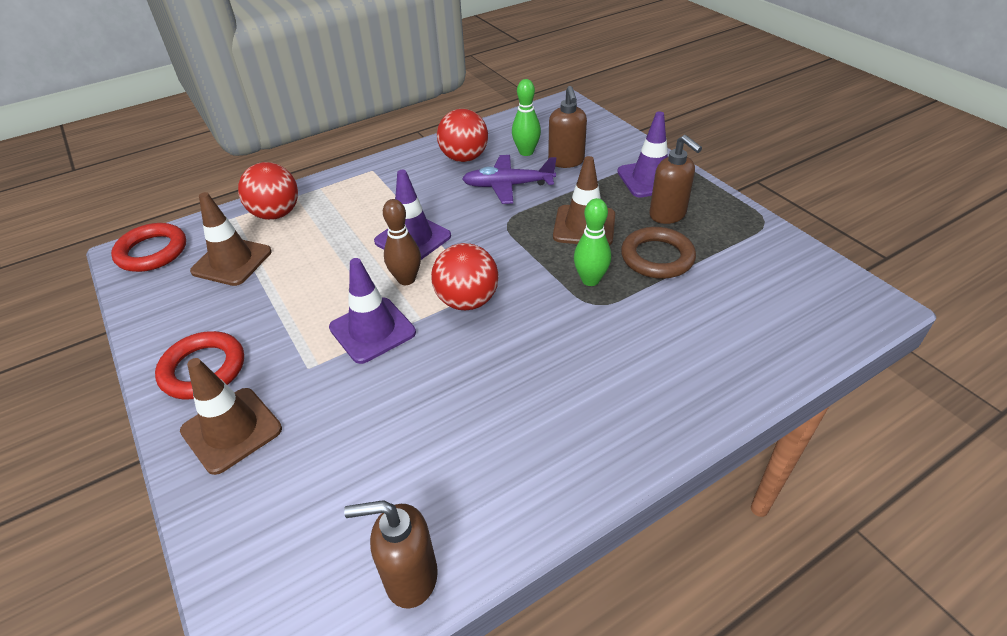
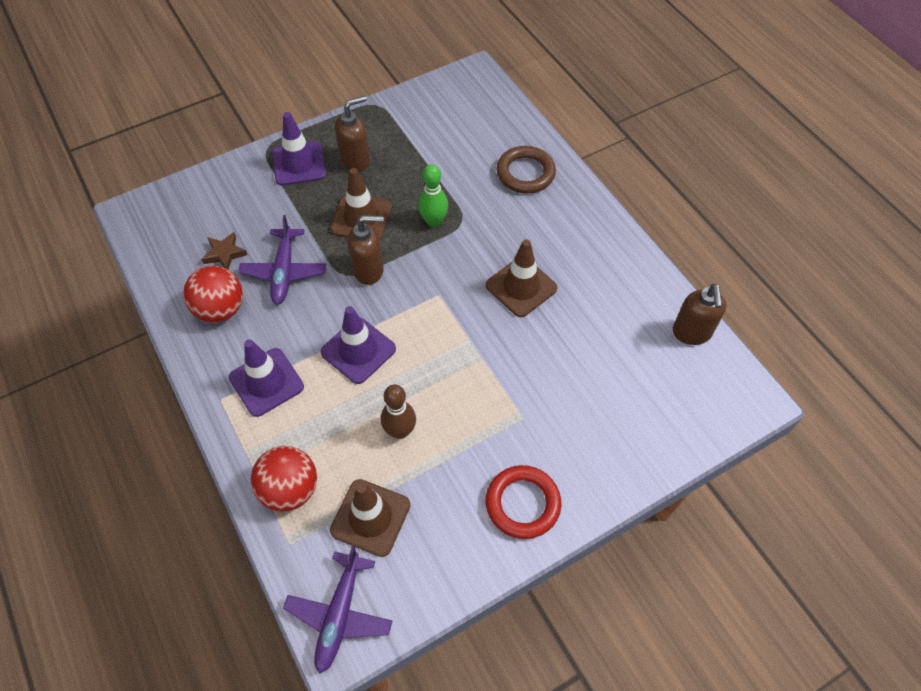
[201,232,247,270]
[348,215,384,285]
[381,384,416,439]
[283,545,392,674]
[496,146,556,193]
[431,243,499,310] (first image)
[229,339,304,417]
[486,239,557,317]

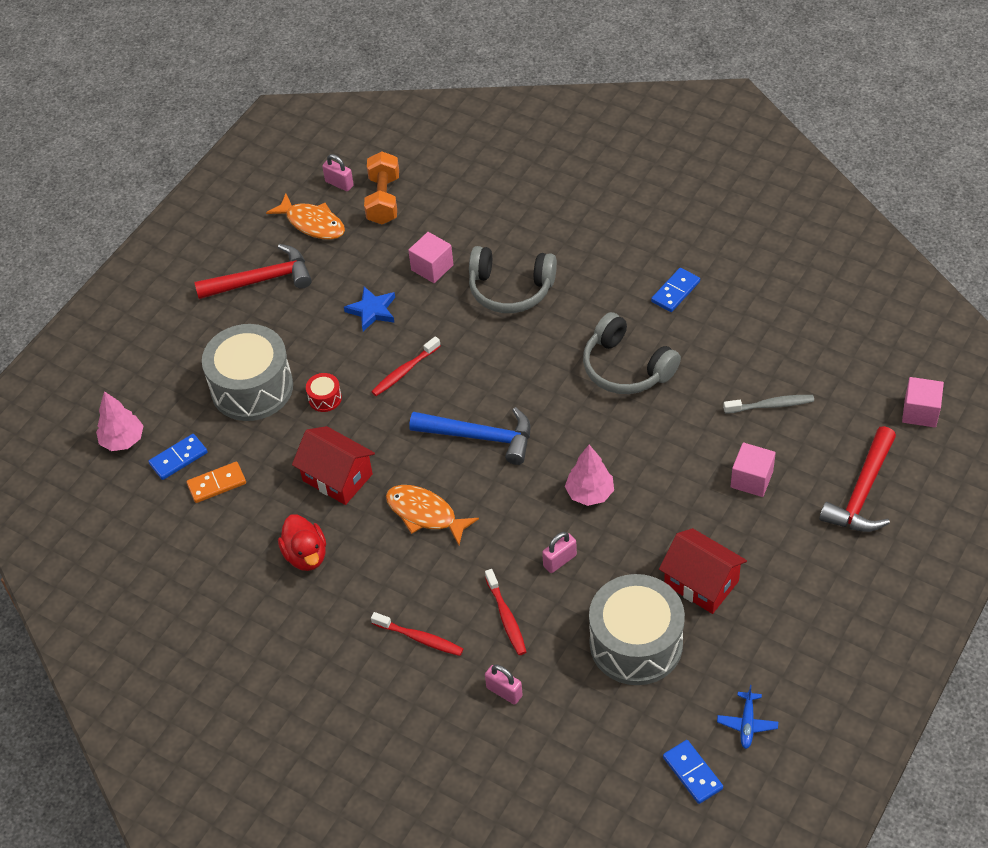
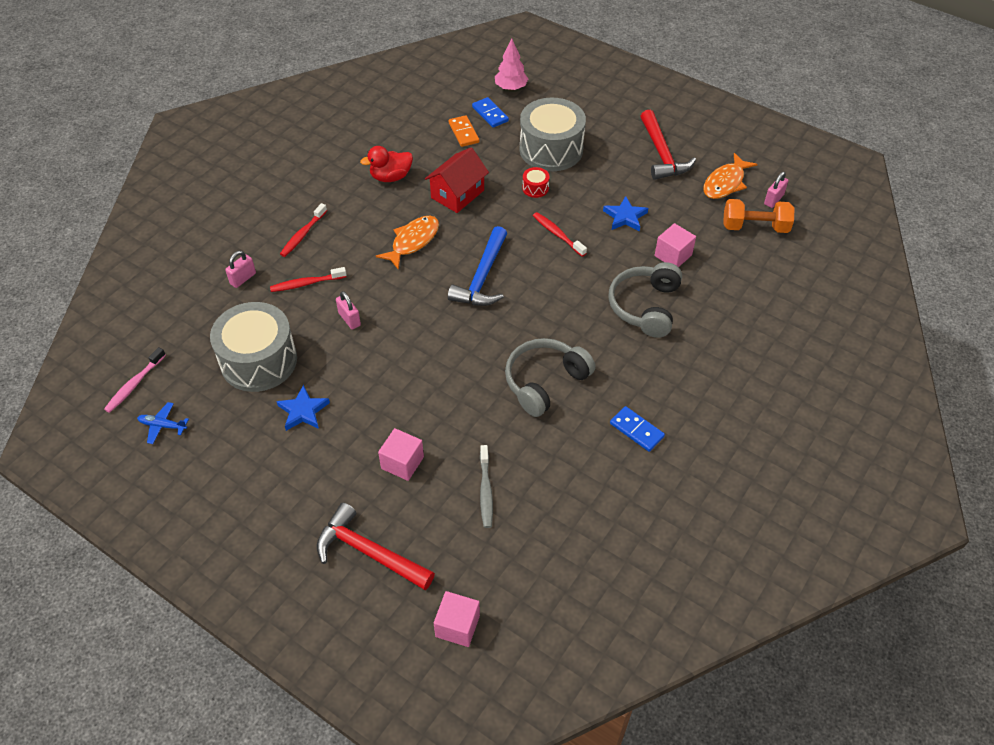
[565,445,614,506] (first image)
[276,385,330,431]
[104,347,166,413]

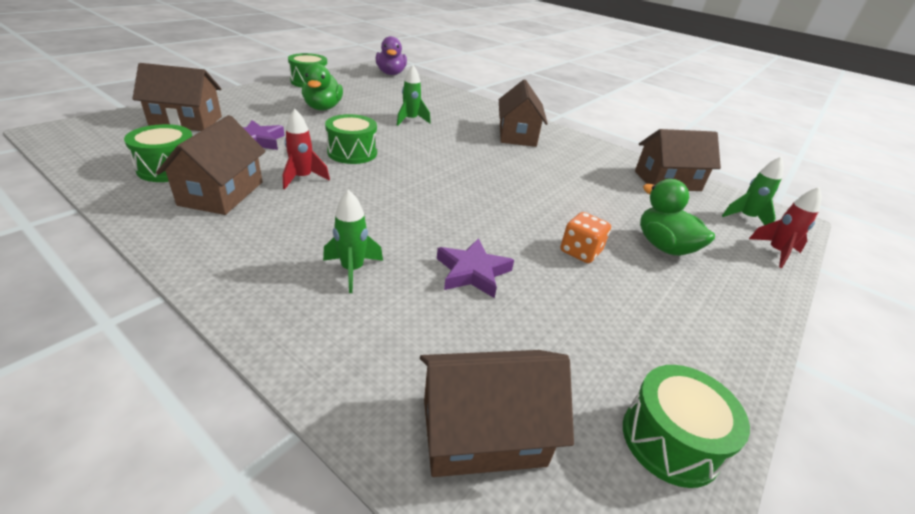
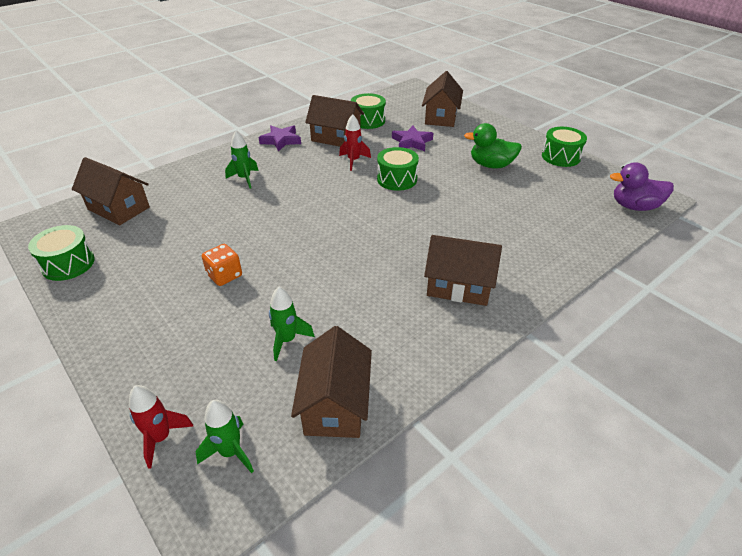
[269,287,315,361]
[640,179,715,256] (first image)
[259,125,301,152]
[72,157,150,225]

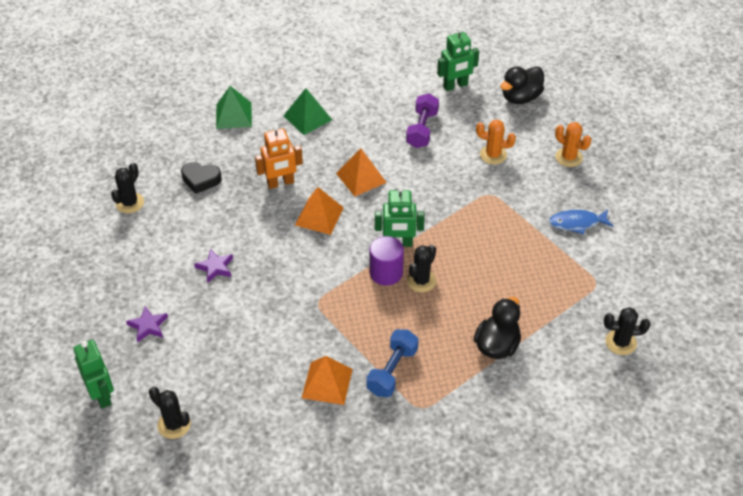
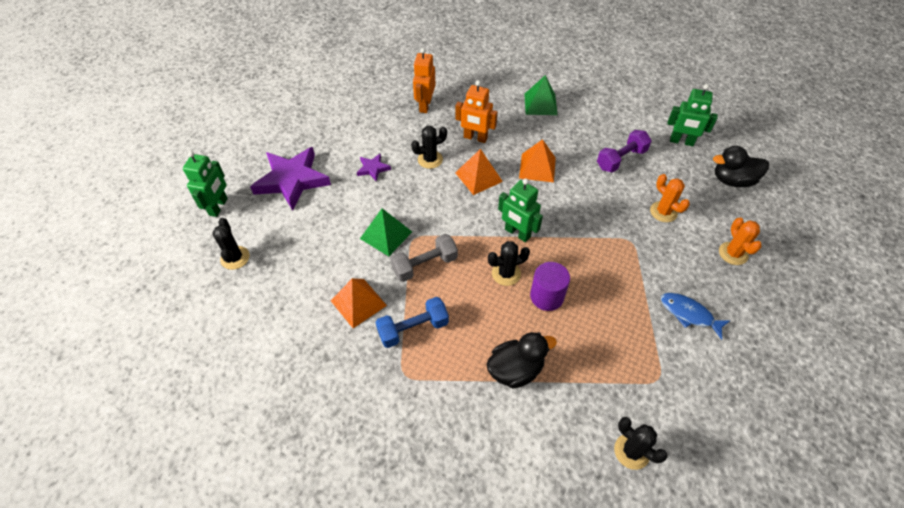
[360,208,412,256]
[411,126,447,169]
[413,48,435,113]
[530,262,570,311]
[250,147,331,211]
[391,234,458,282]

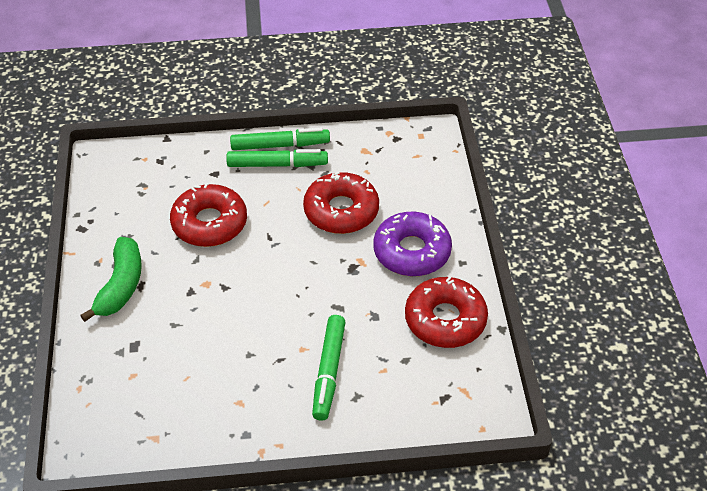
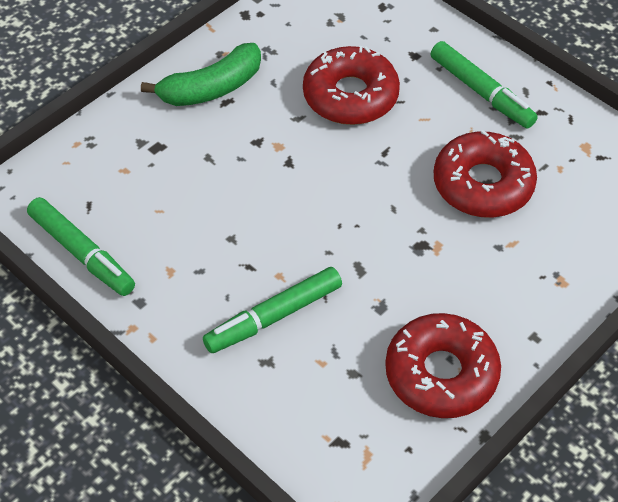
[27,197,135,296]
[373,212,452,276] (first image)

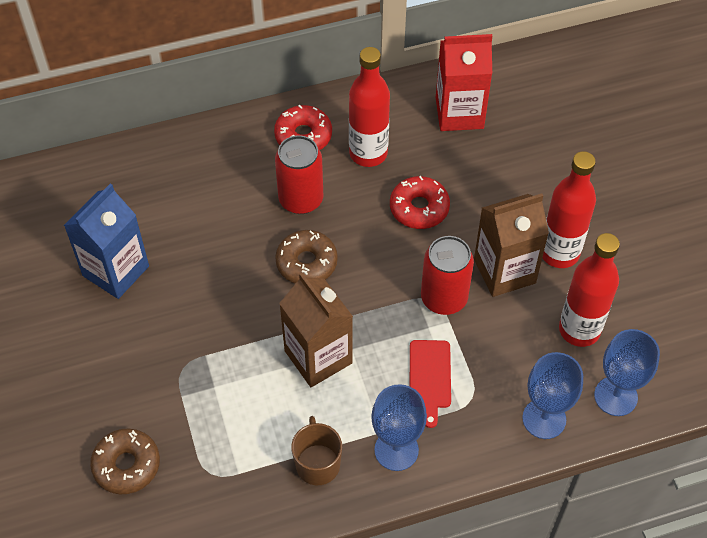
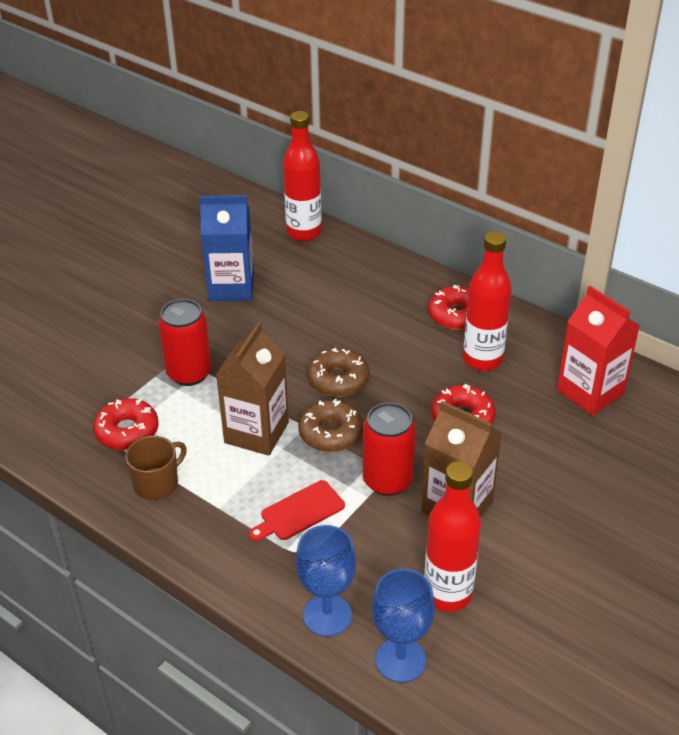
[158,299,212,386]
[283,111,322,241]
[371,384,427,471] (first image)
[299,399,363,452]
[93,398,159,450]

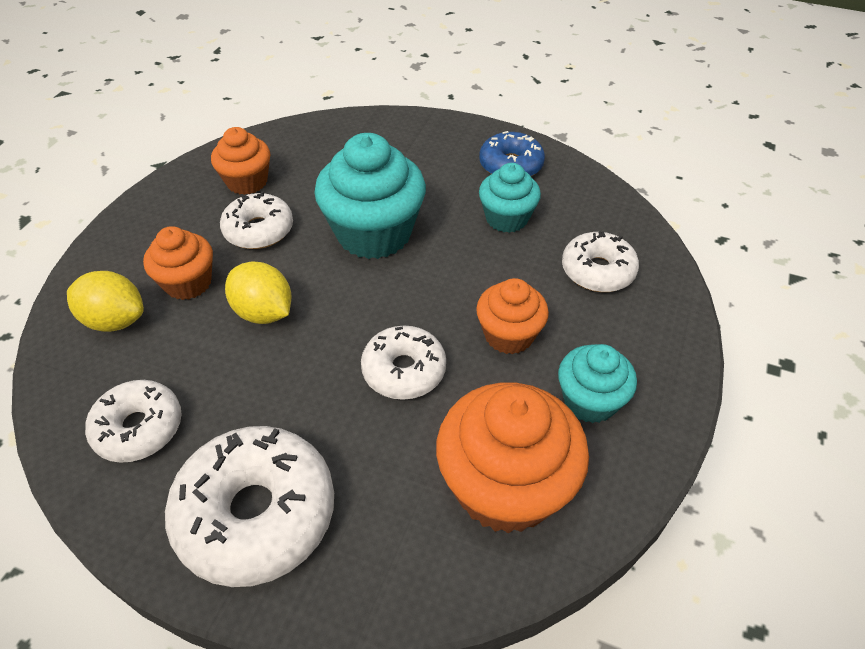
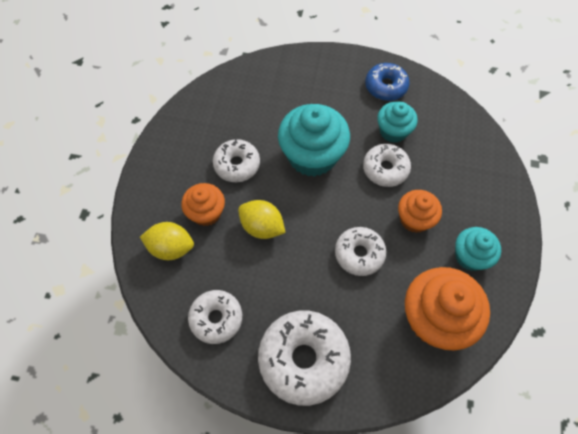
[211,127,270,195] (first image)
[363,144,411,187]

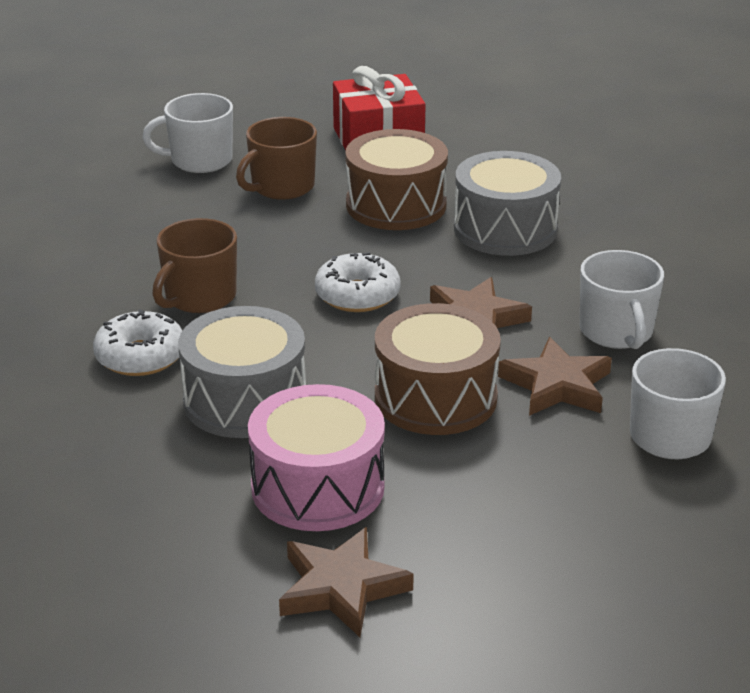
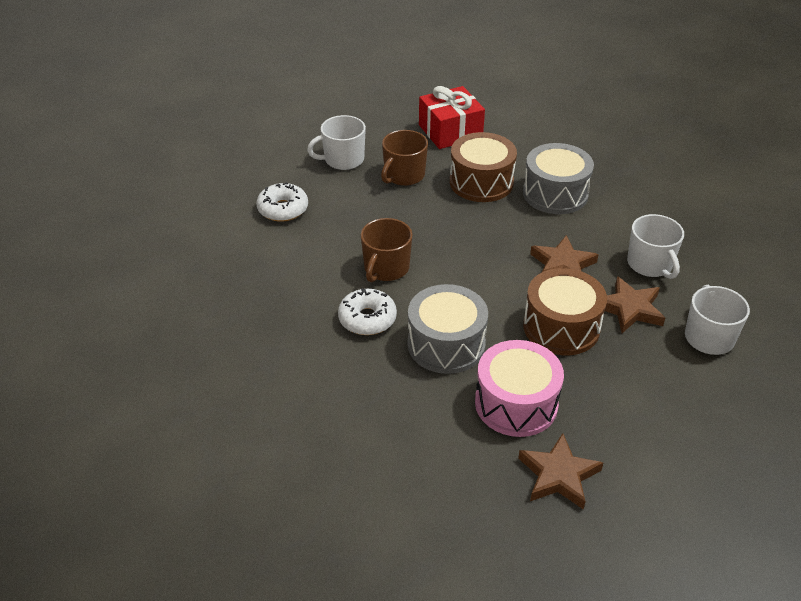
[256,182,308,222]

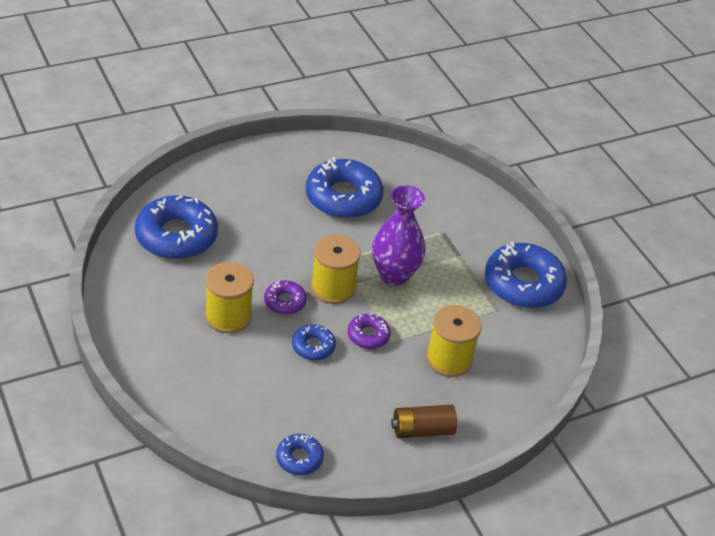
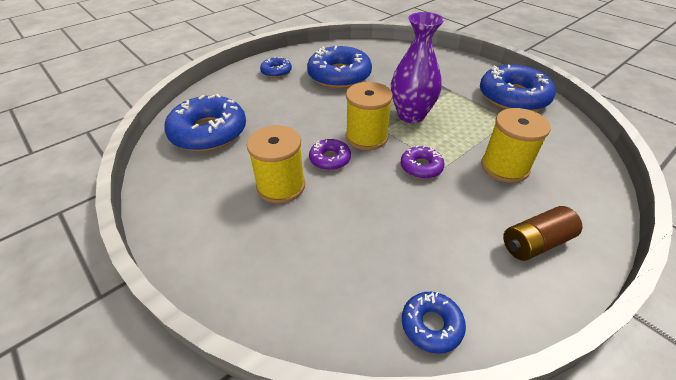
[260,57,292,78]

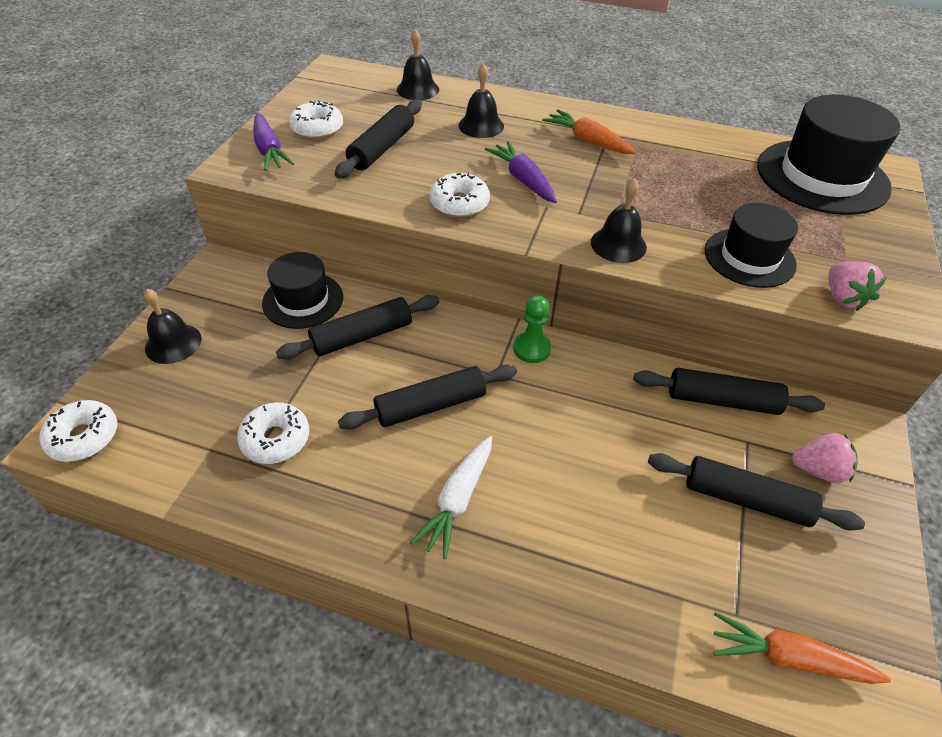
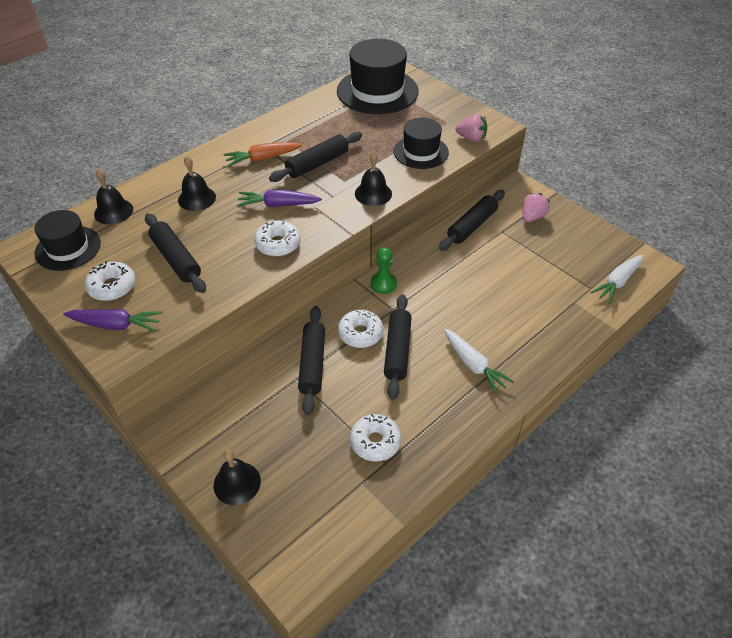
[34,210,101,271]
[338,309,383,348]
[269,132,362,182]
[590,255,644,304]

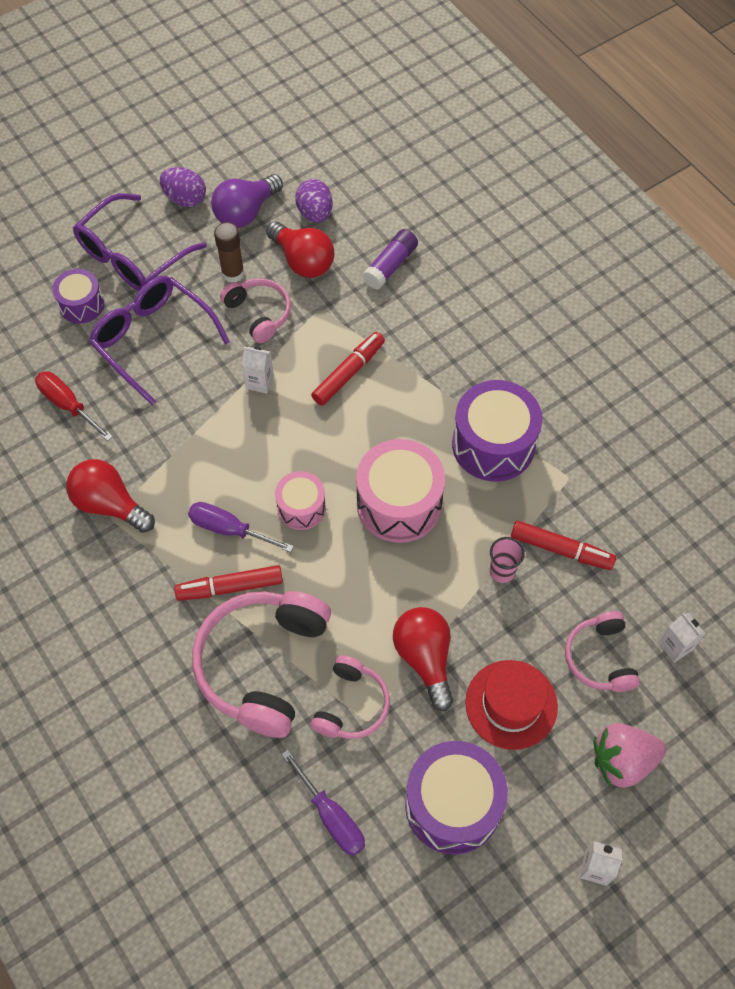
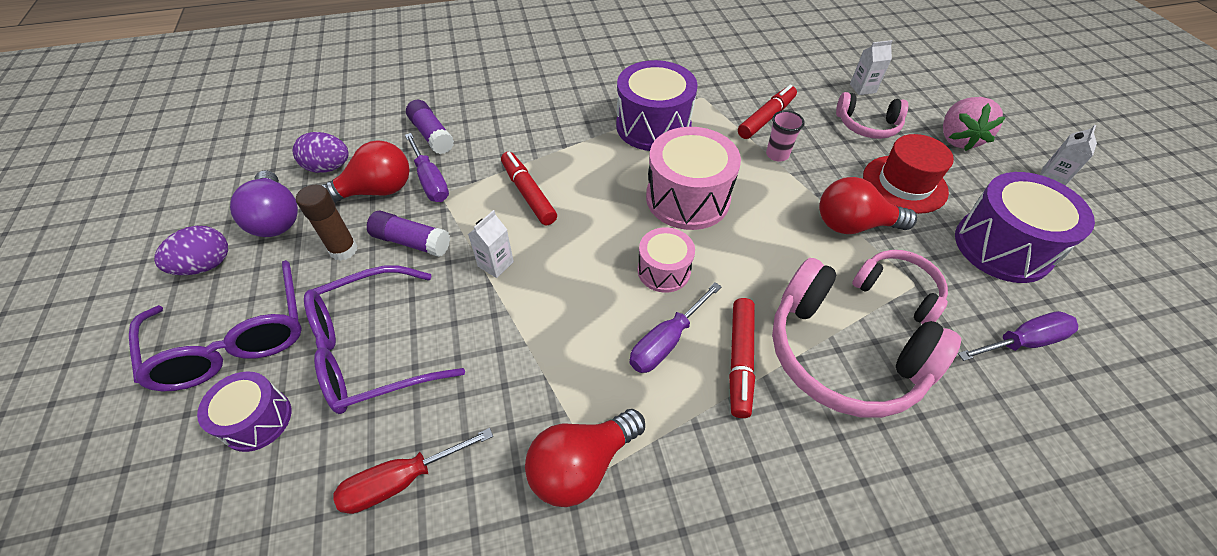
[367,211,450,257]
[405,133,449,202]

